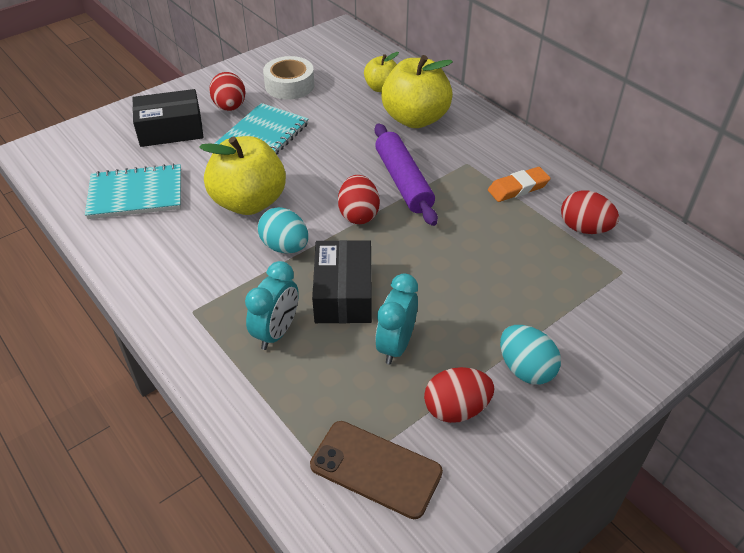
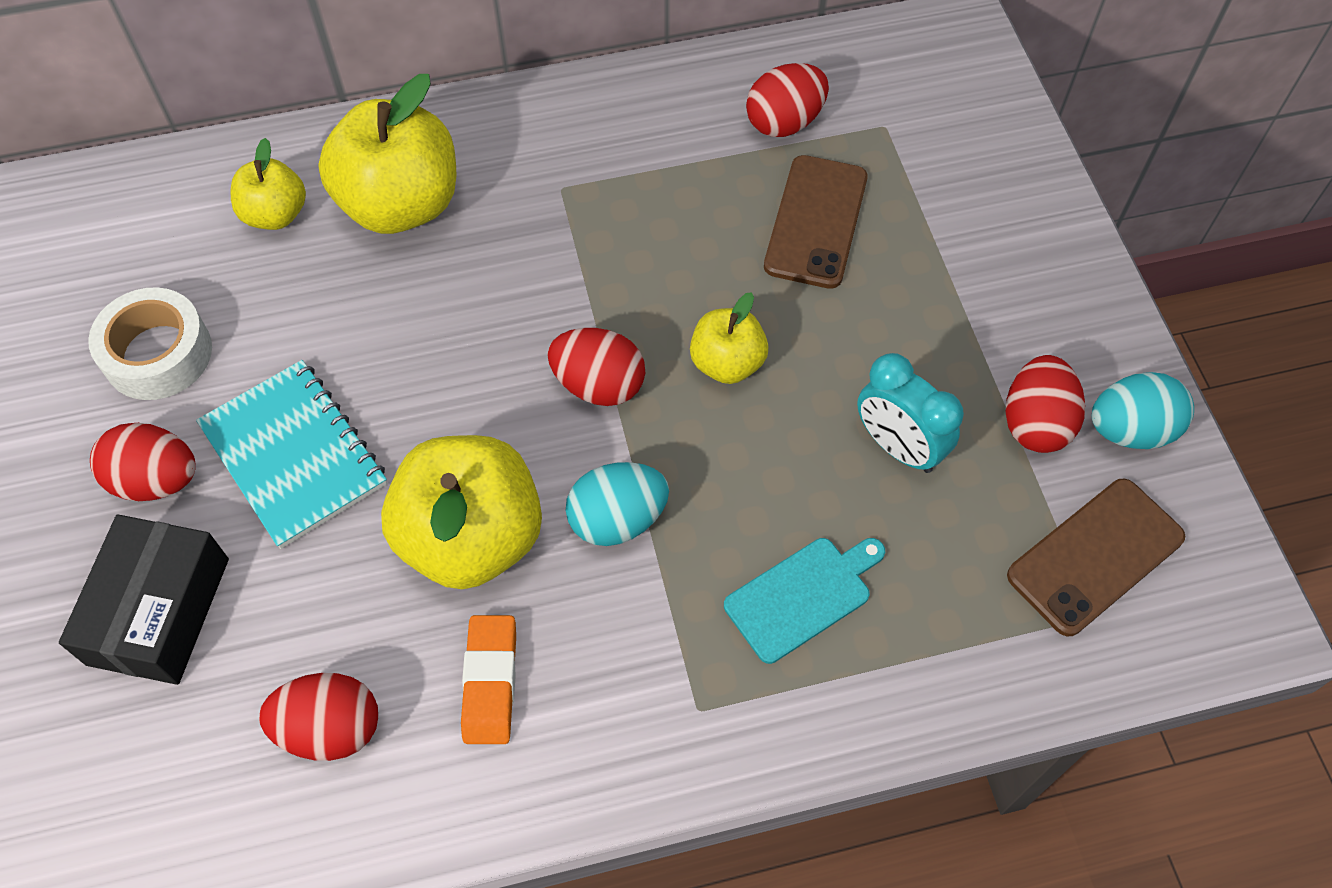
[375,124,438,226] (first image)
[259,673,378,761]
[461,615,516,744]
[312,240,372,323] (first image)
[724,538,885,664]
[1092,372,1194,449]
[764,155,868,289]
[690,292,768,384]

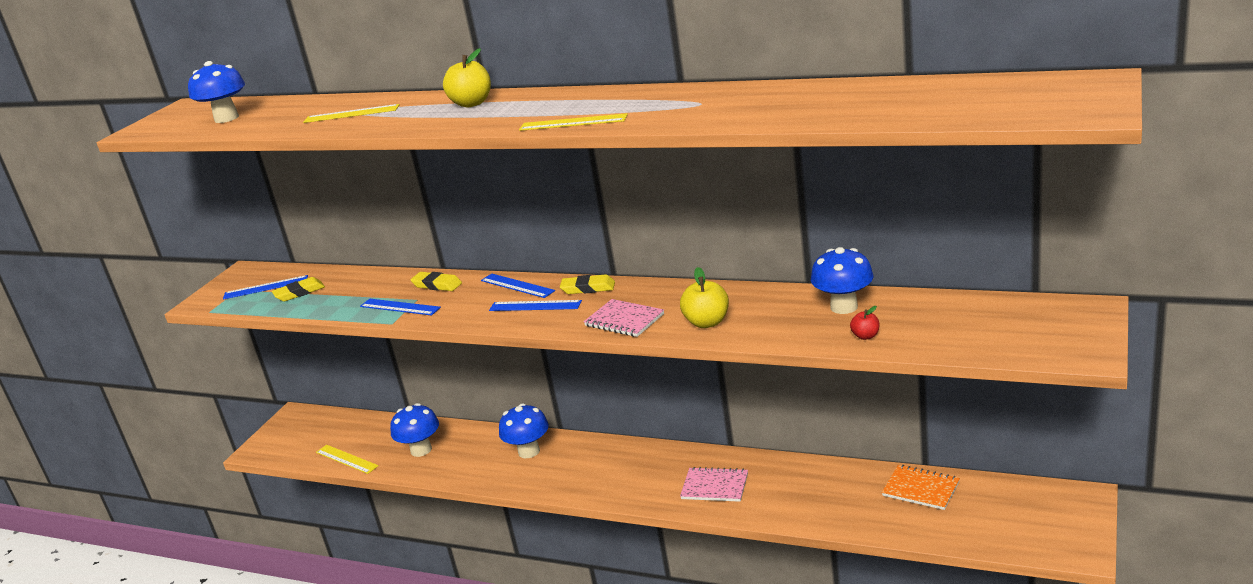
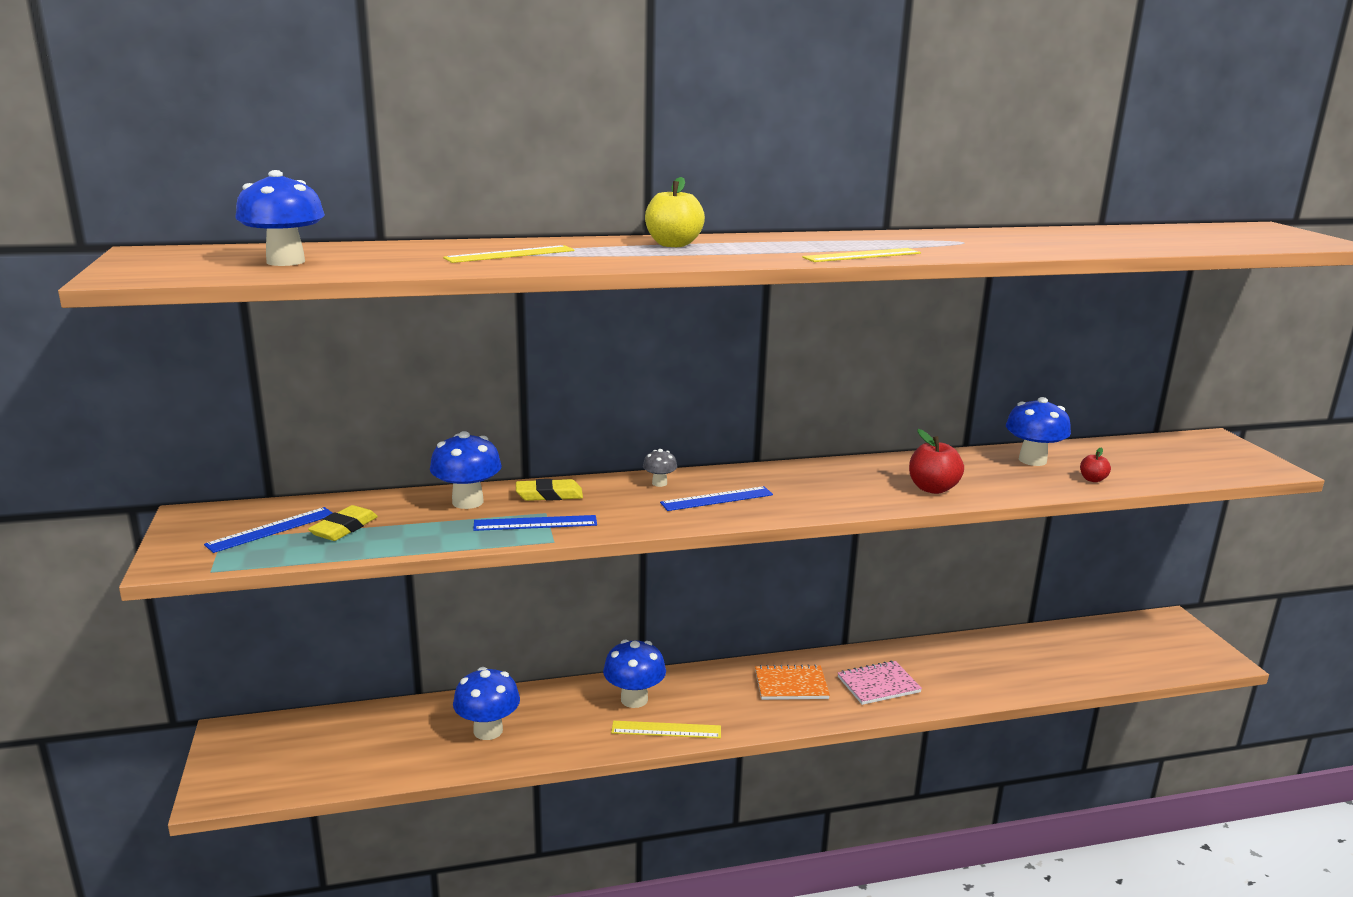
[909,429,964,494]
[643,449,677,487]
[560,274,615,294] (first image)
[584,299,664,337] (first image)
[611,721,721,738]
[755,664,830,700]
[430,431,502,509]

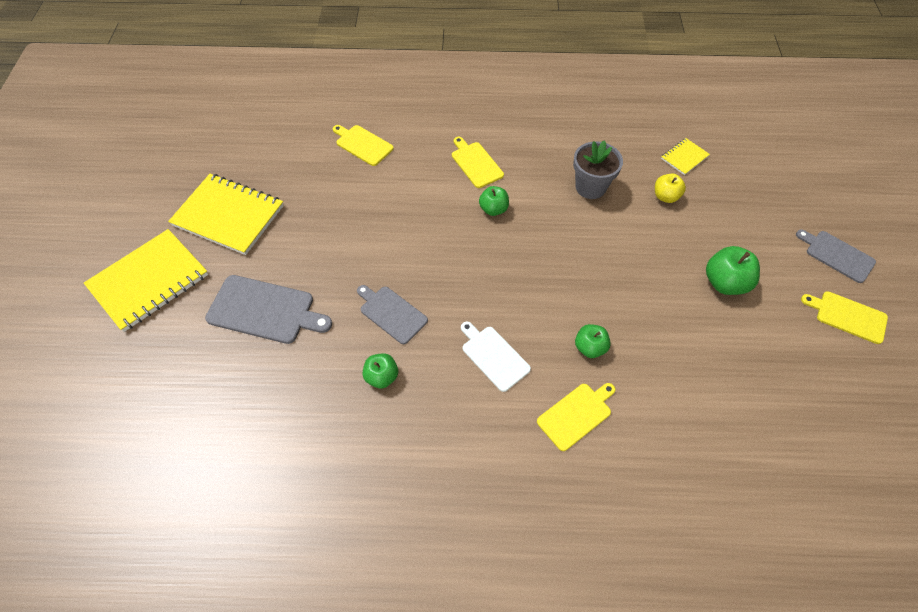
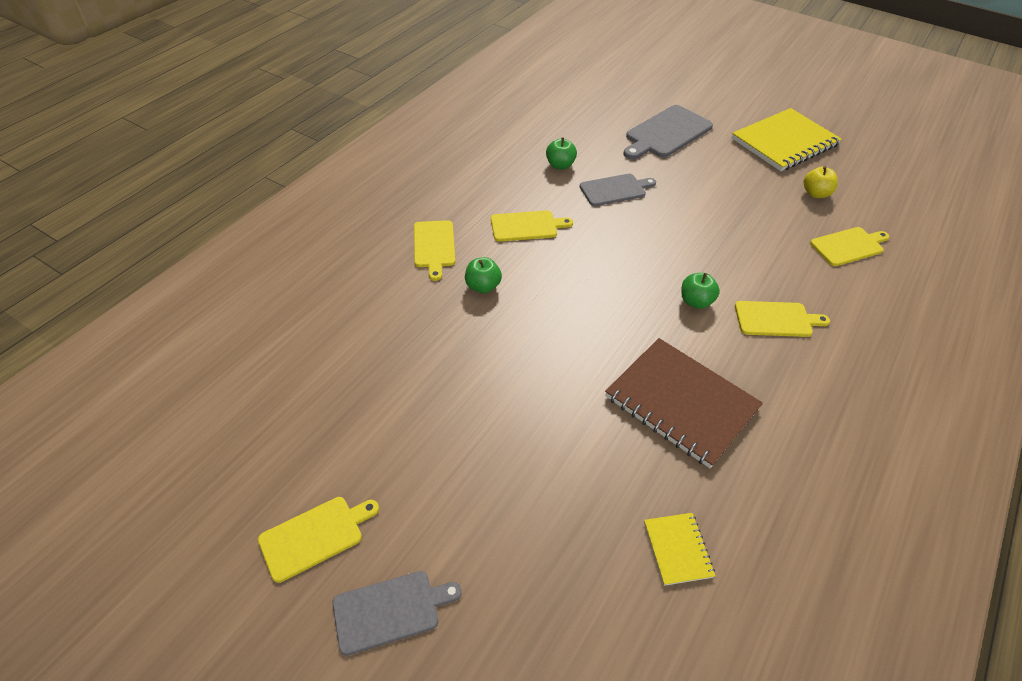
[605,338,763,468]
[804,166,838,198]
[84,229,208,332] (first image)
[706,246,760,295] (first image)
[491,210,573,242]

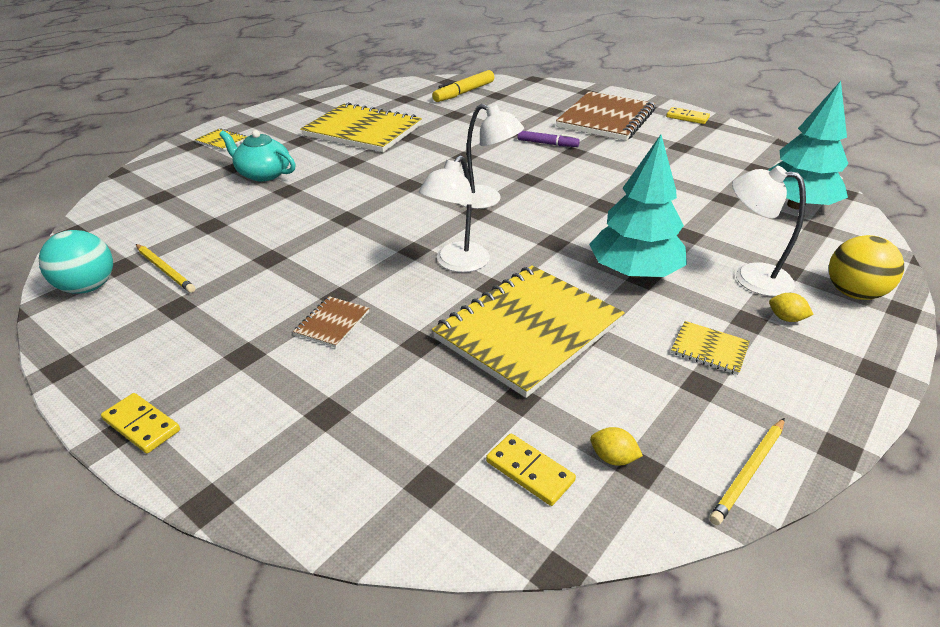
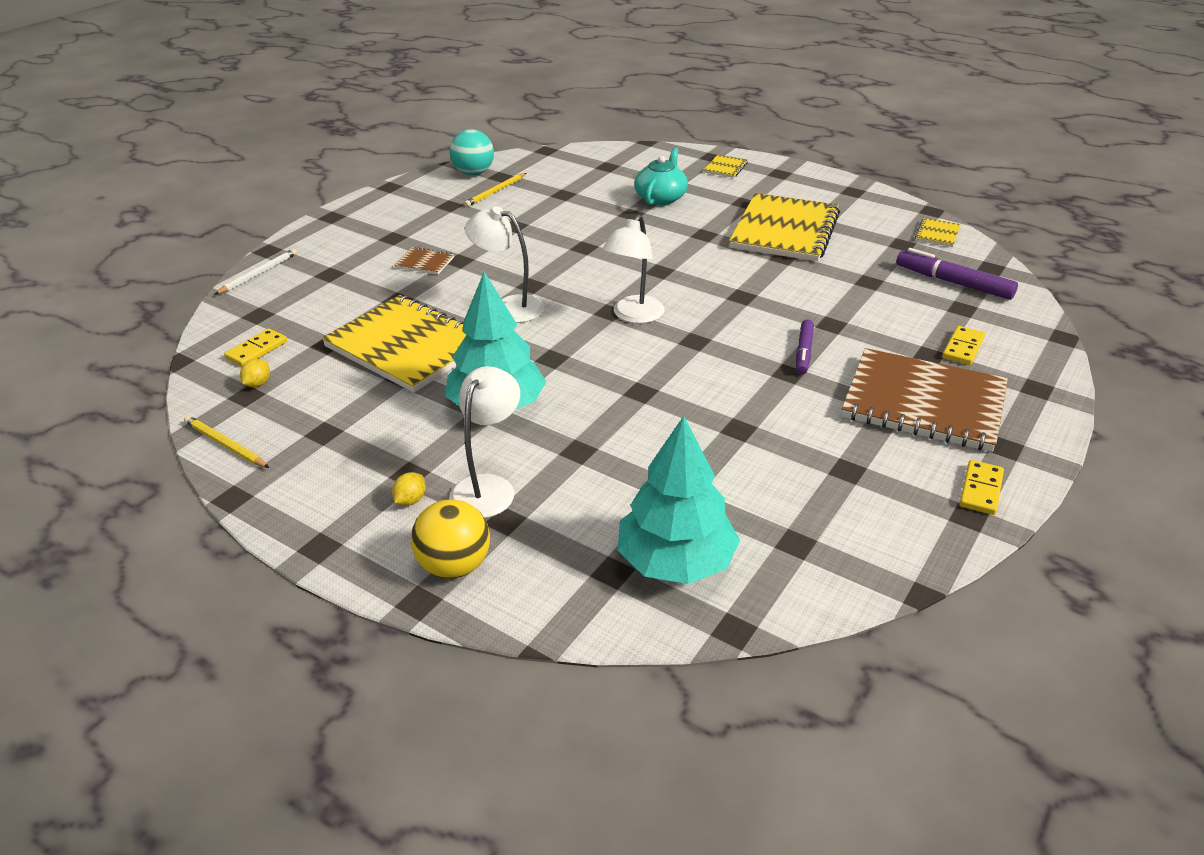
[896,248,1018,300]
[915,218,960,247]
[942,326,985,365]
[214,249,297,295]

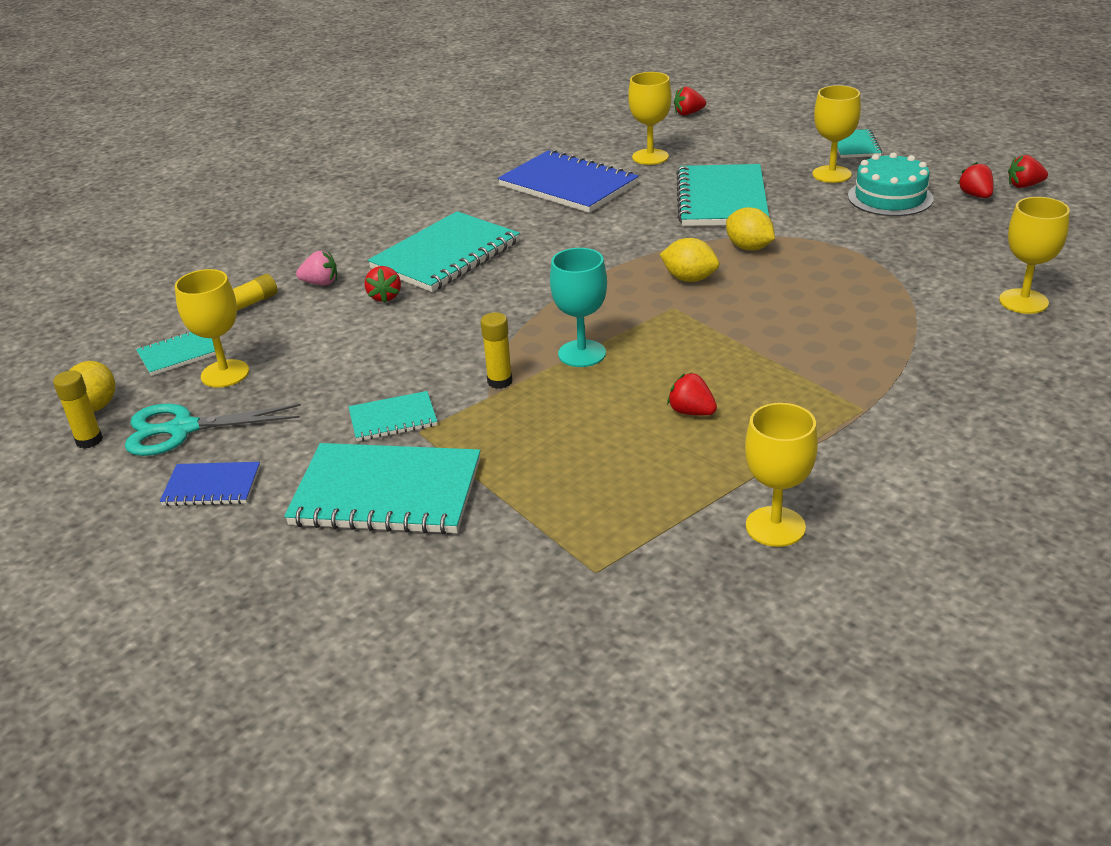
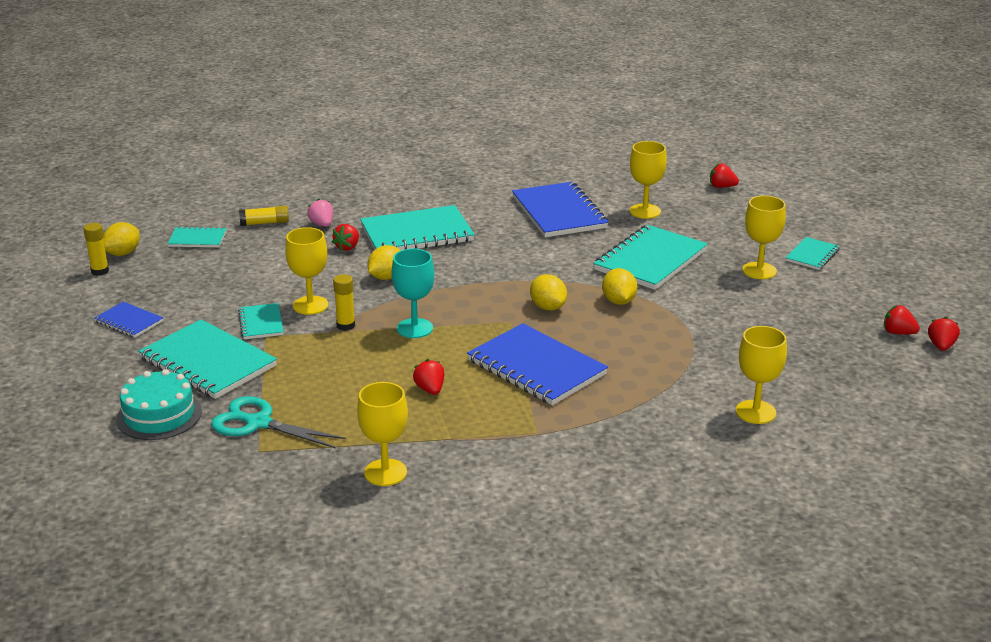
[116,369,202,440]
[928,317,960,351]
[307,199,333,227]
[285,227,328,315]
[238,303,284,339]
[211,396,346,449]
[368,245,401,280]
[467,323,608,405]

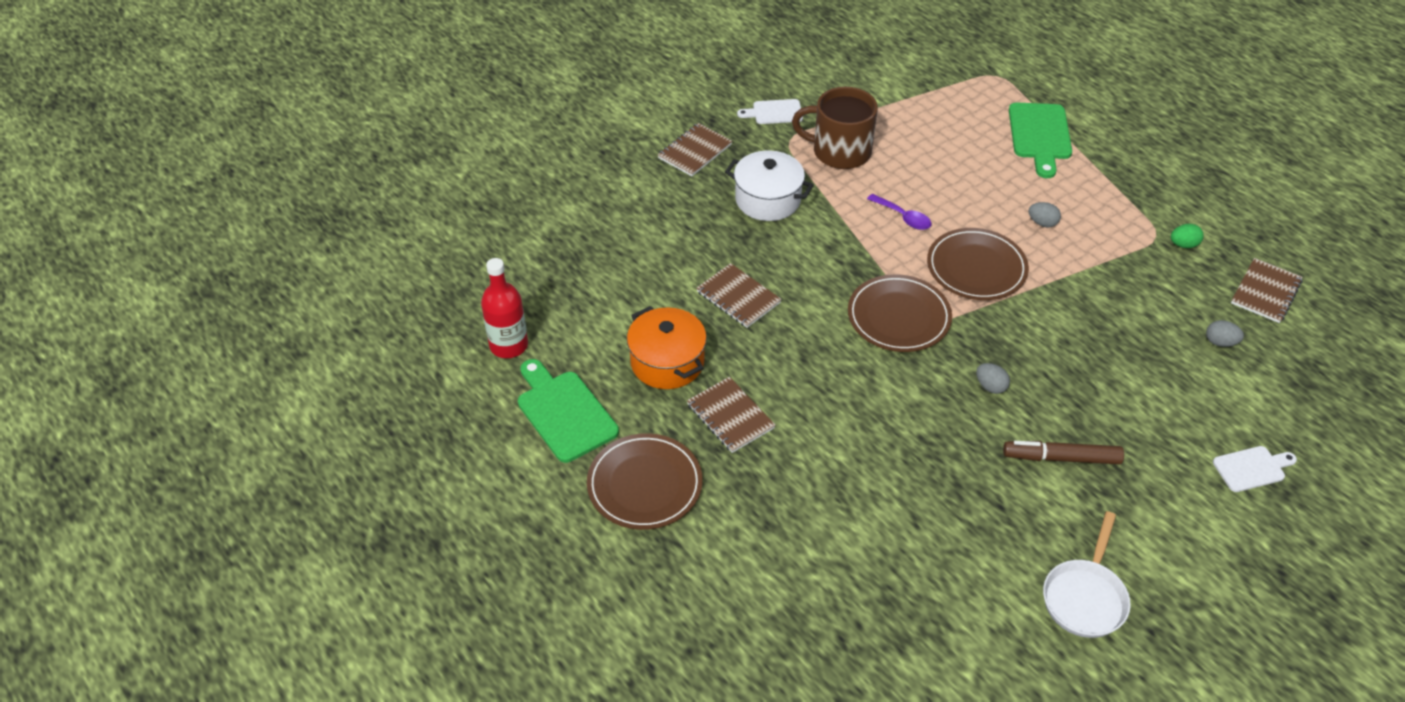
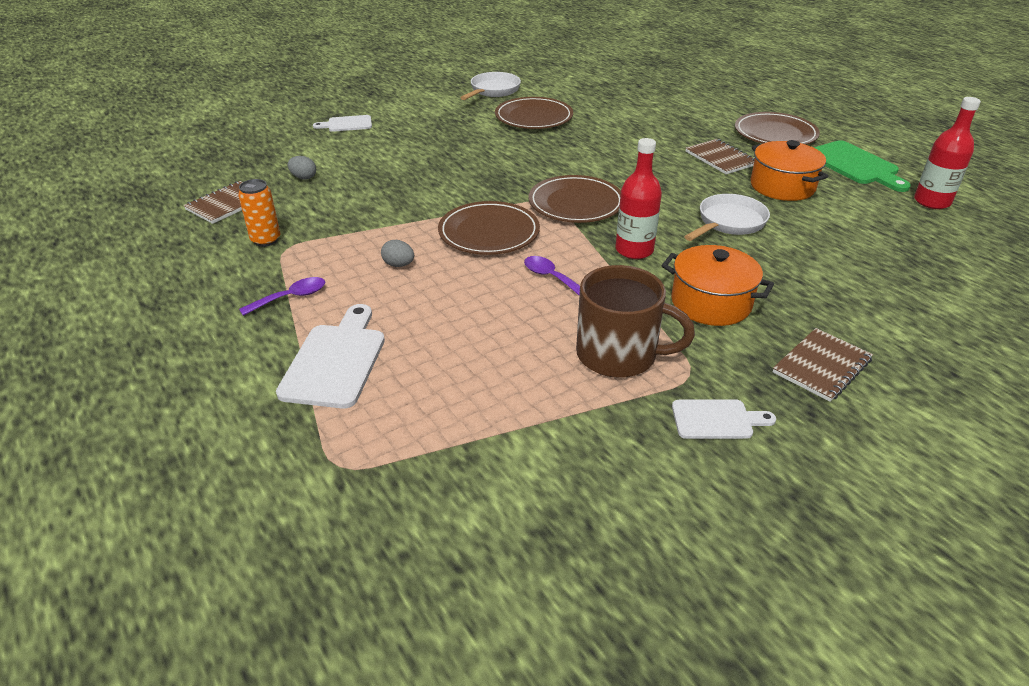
[276,304,385,409]
[662,245,774,326]
[238,179,280,247]
[684,194,770,241]
[976,363,1010,394] (first image)
[1003,441,1124,464] (first image)
[495,97,573,129]
[615,138,662,259]
[239,277,325,316]

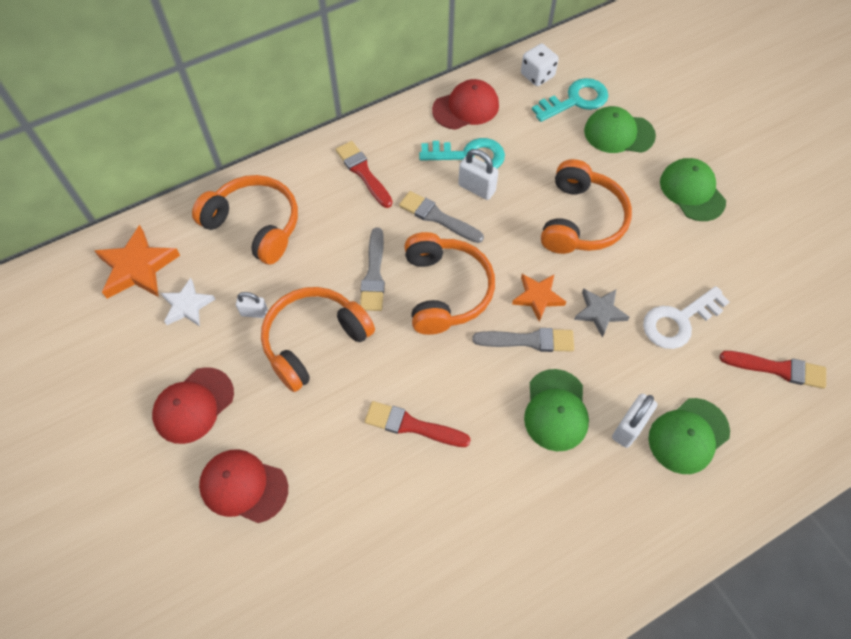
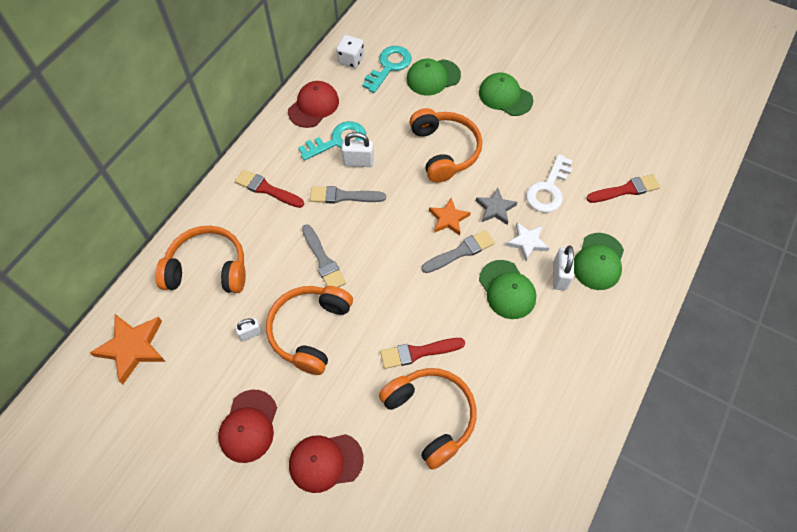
[379,368,477,470]
[506,222,549,261]

